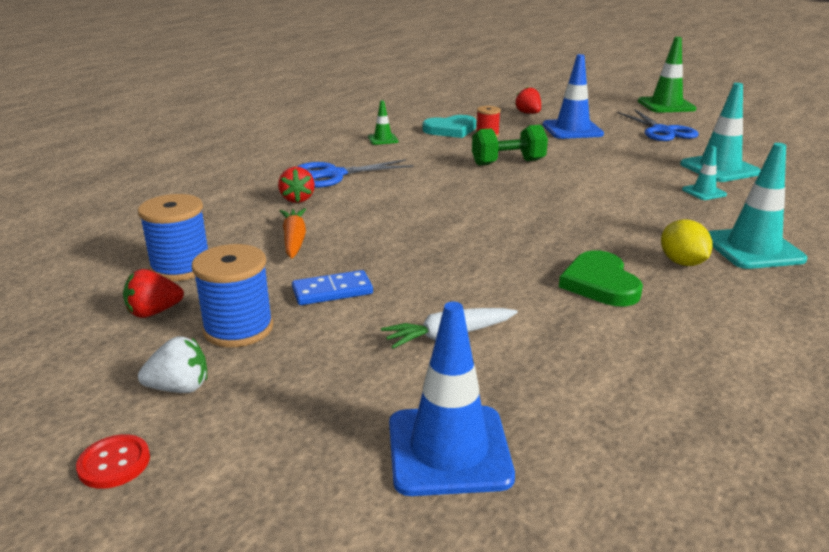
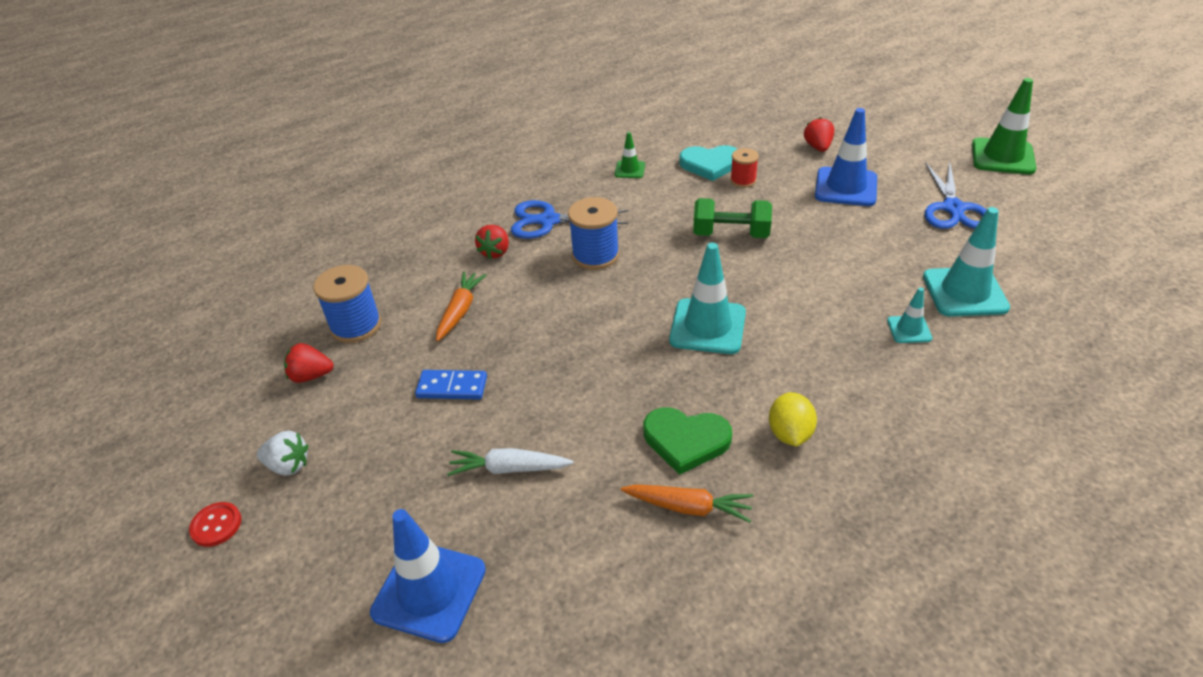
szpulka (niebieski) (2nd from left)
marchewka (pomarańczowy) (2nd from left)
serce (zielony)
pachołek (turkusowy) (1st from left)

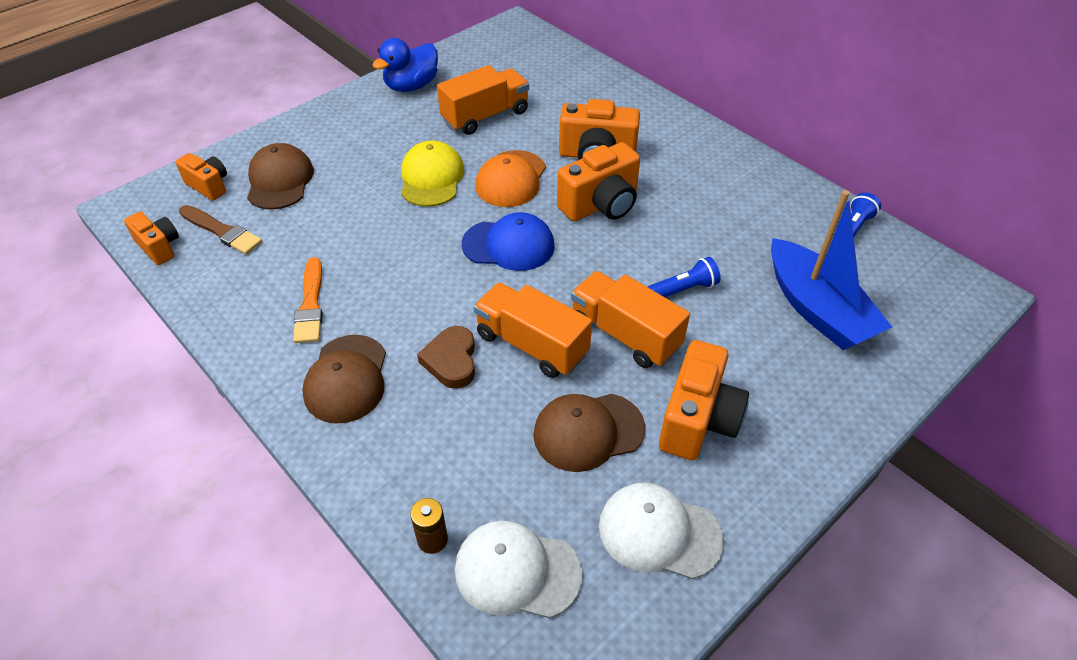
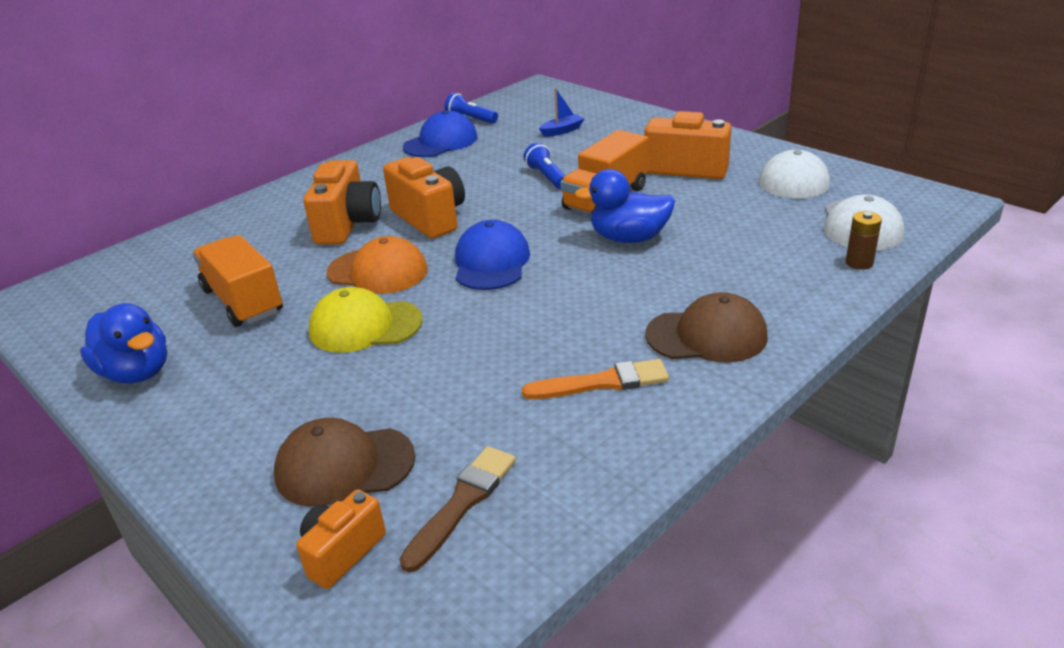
czapka (niebieski) (1st from left)
łódka (niebieski)
kaczka (niebieski) (2nd from left)
aparat fotograficzny (pomarańczowy) (1st from left in the first image)
serce (brązowy)
czapka (brązowy) (3rd from left in the first image)

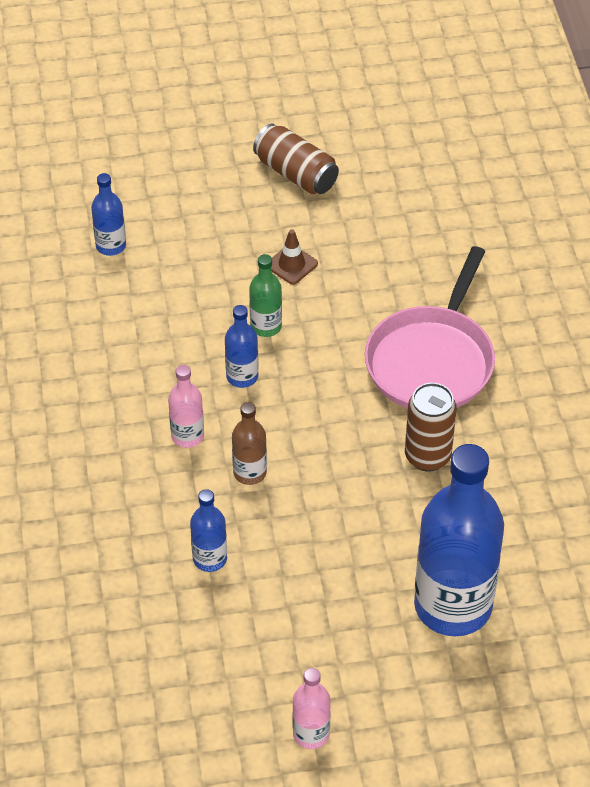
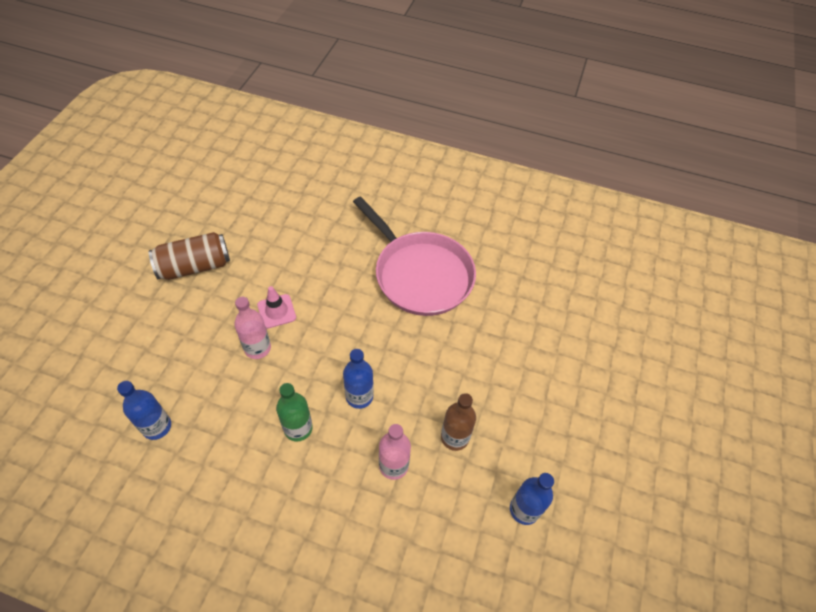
butelka (różowy) (1st from left)
pachołek (różowy)
butelka (zielony)
puszka (brązowy) (2nd from left in the first image)
butelka (niebieski) (4th from left in the first image)

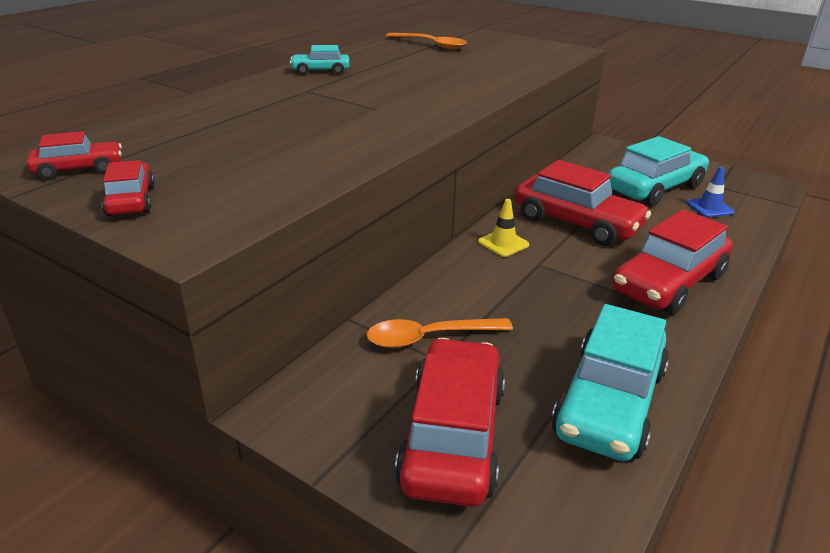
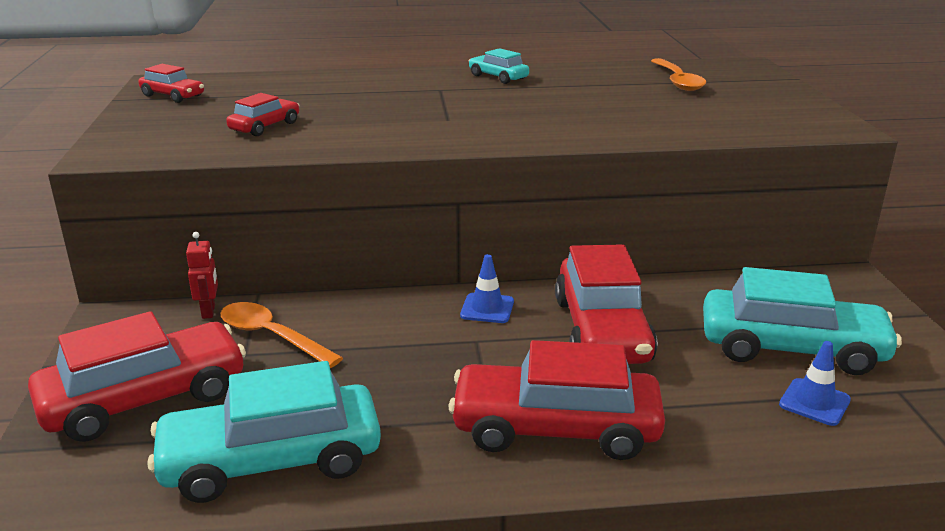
robot (czerwony)
samochód (czerwony) (3rd from left)
pachołek (niebieski) (1st from left)

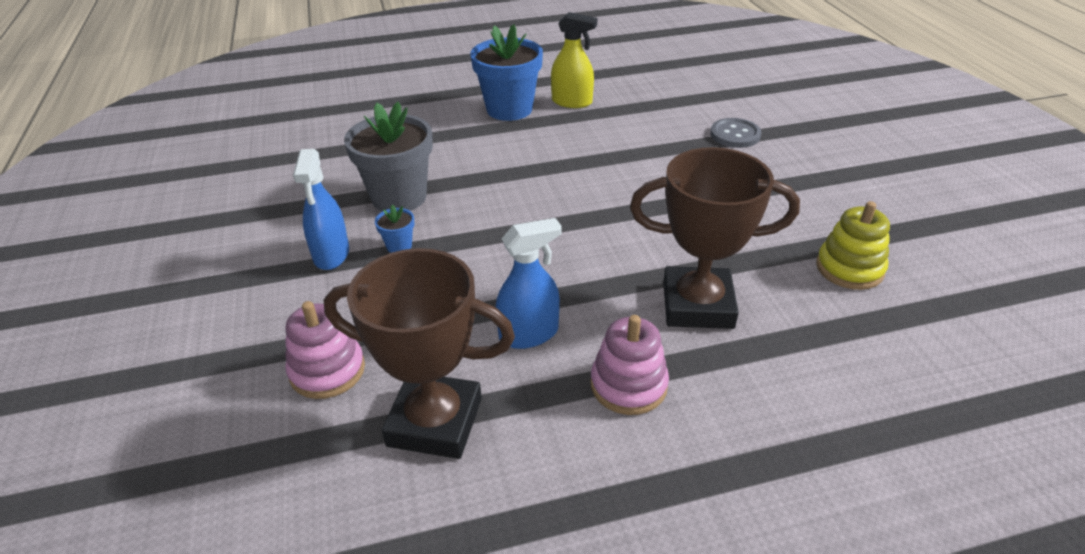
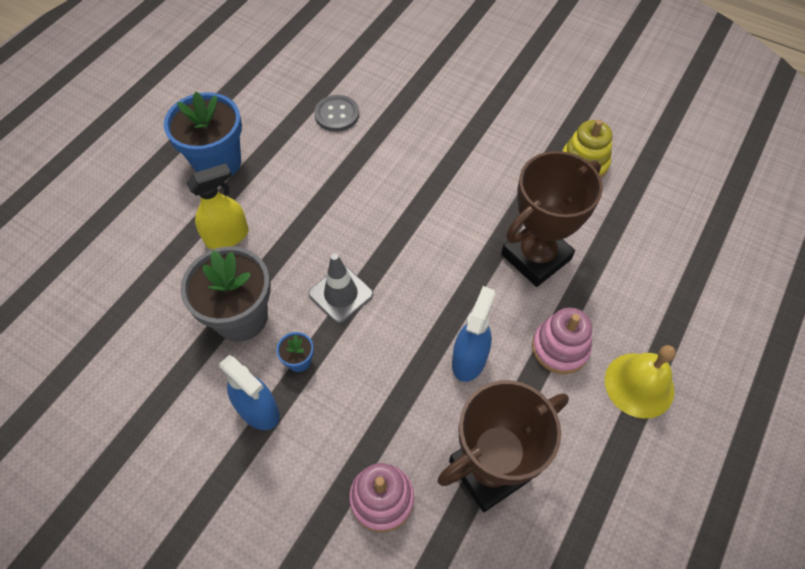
spryskiwacz (żółty)
pachołek (szary)
guzik (szary)
dzwonek (żółty)

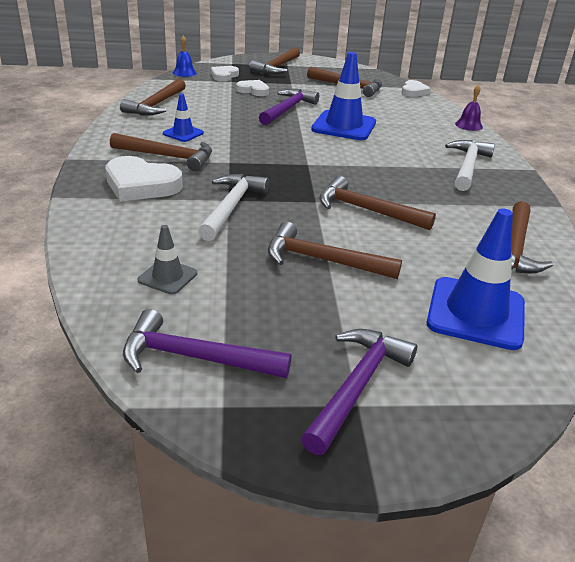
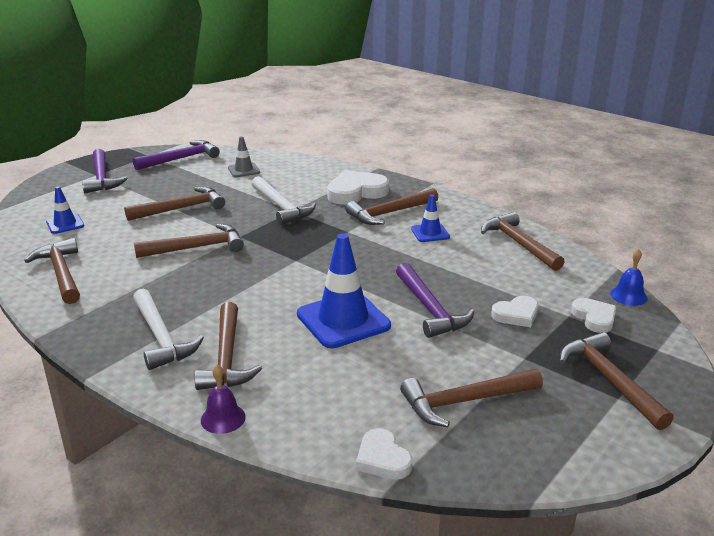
pachołek (niebieski) (1st from left)
młotek (brązowy) (4th from left)

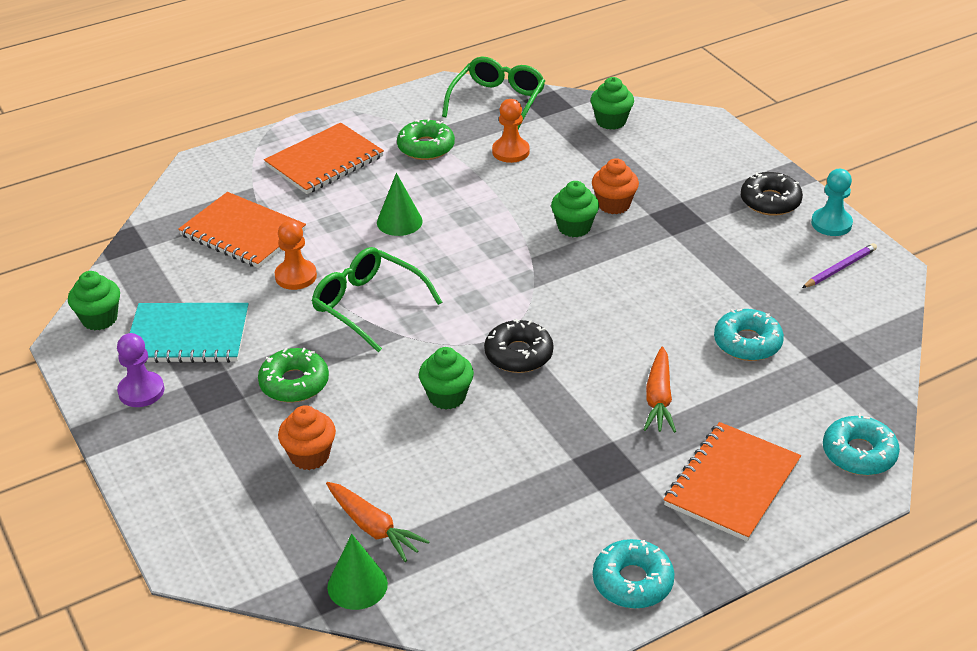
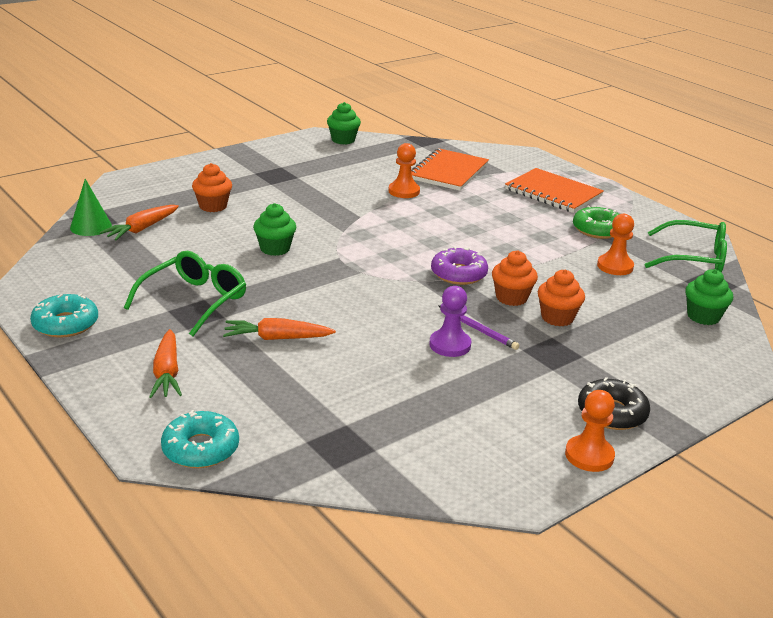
okulary (zielony) (1st from left)
marchewka (pomarańczowy) (2nd from left)
pionek (fioletowy)
donut (fioletowy)
ołówek (fioletowy)
muffinka (pomarańczowy) (2nd from left)
pionek (pomarańczowy) (2nd from left)
zeszyt (turkusowy)
donut (zielony) (1st from left in the first image)
stożek (zielony) (2nd from left in the first image)
donut (czarny) (1st from left in the first image)
donut (turkusowy) (2nd from left in the first image)

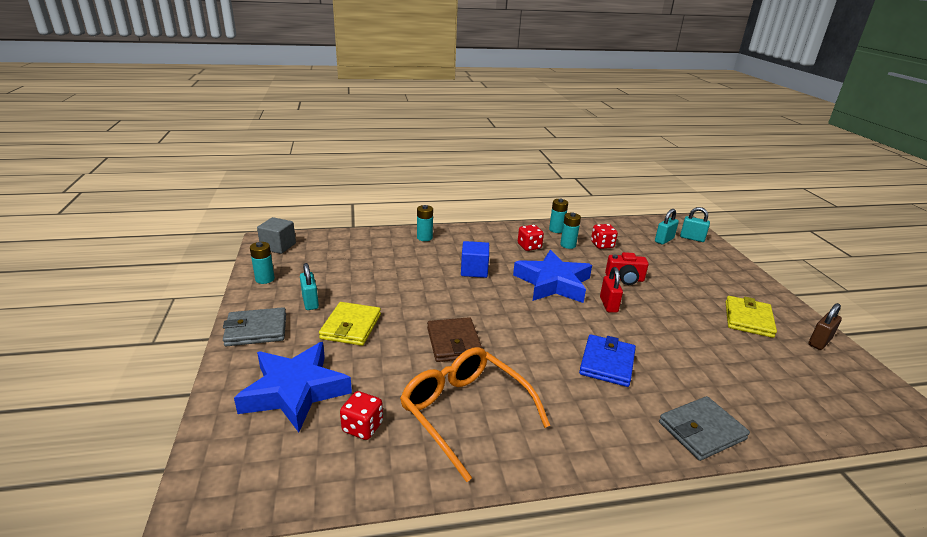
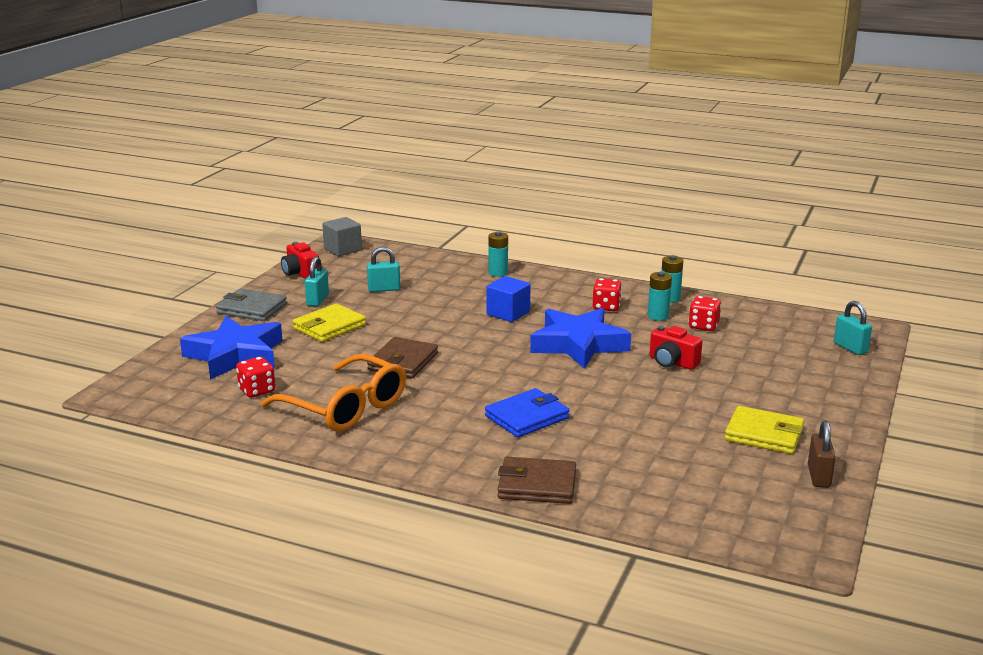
okulary (pomarańczowy)
aparat fotograficzny (czerwony) (1st from left)
kłódka (turkusowy) (2nd from left)
portfel (brązowy) (2nd from left)
portfel (żółty) (2nd from left)
kłódka (brązowy)
kłódka (czerwony)

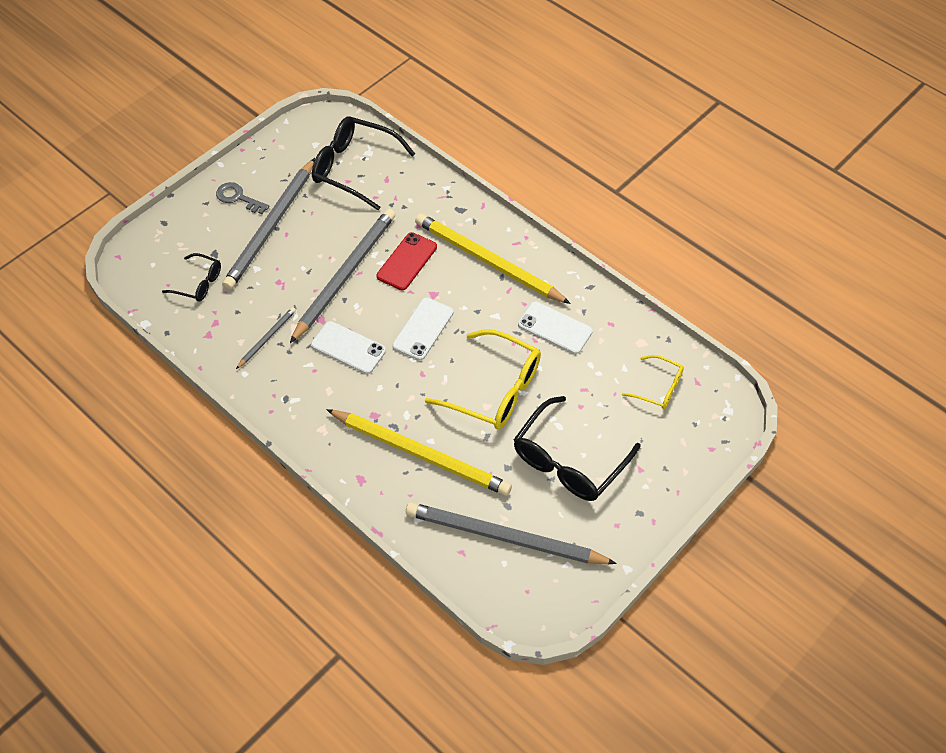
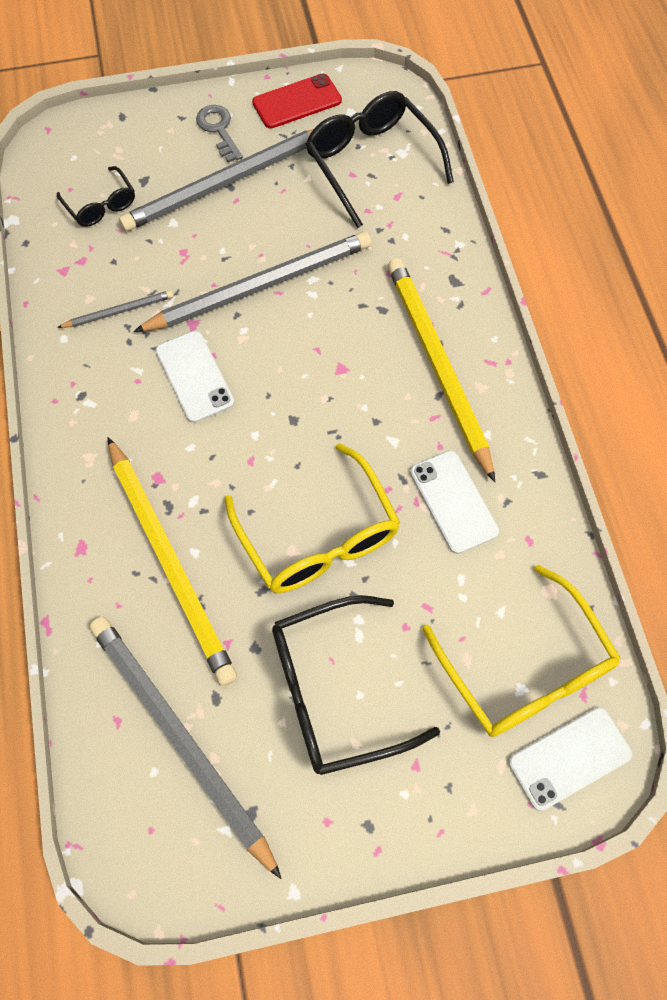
telefon (czerwony)
okulary (żółty) (2nd from left)
telefon (biały) (3rd from left)

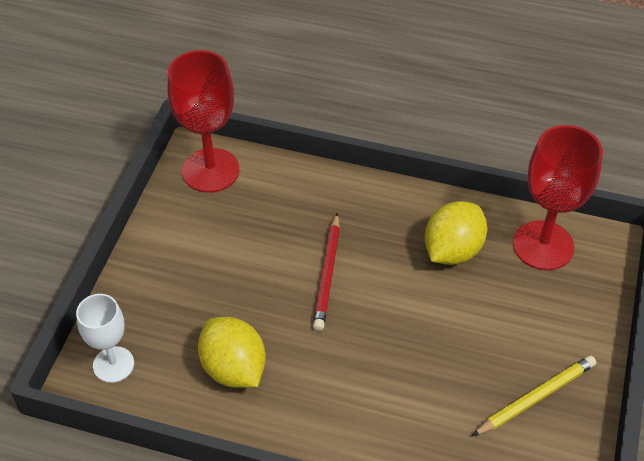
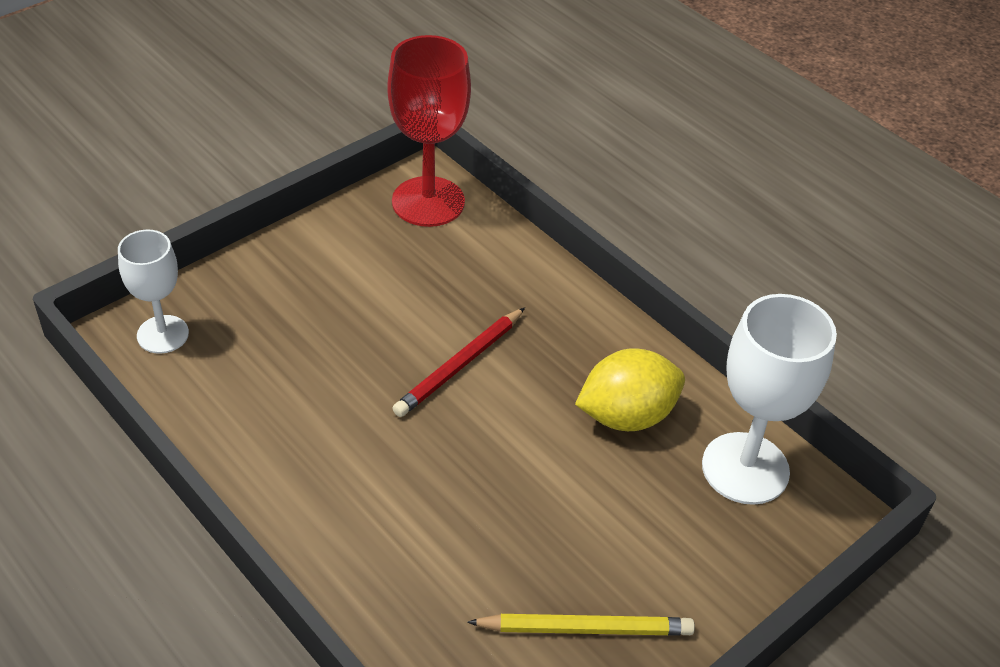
kielich (biały) (2nd from left)
cytryna (żółty) (1st from left in the first image)

